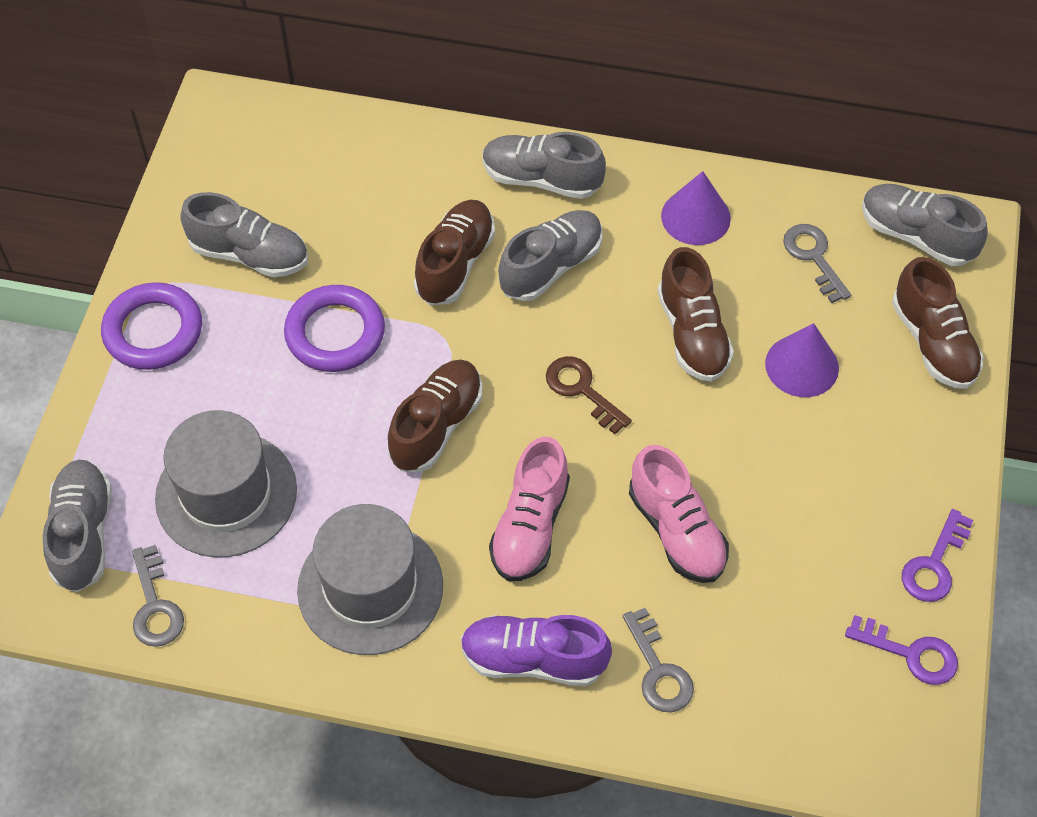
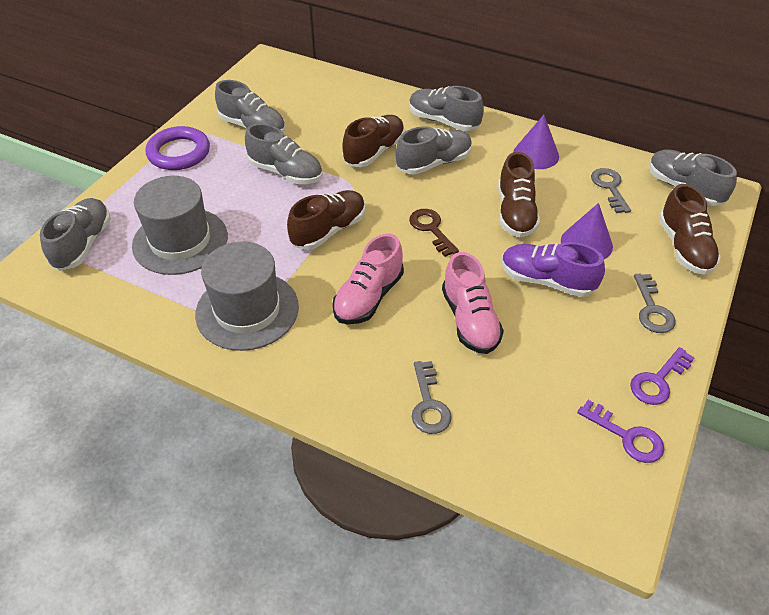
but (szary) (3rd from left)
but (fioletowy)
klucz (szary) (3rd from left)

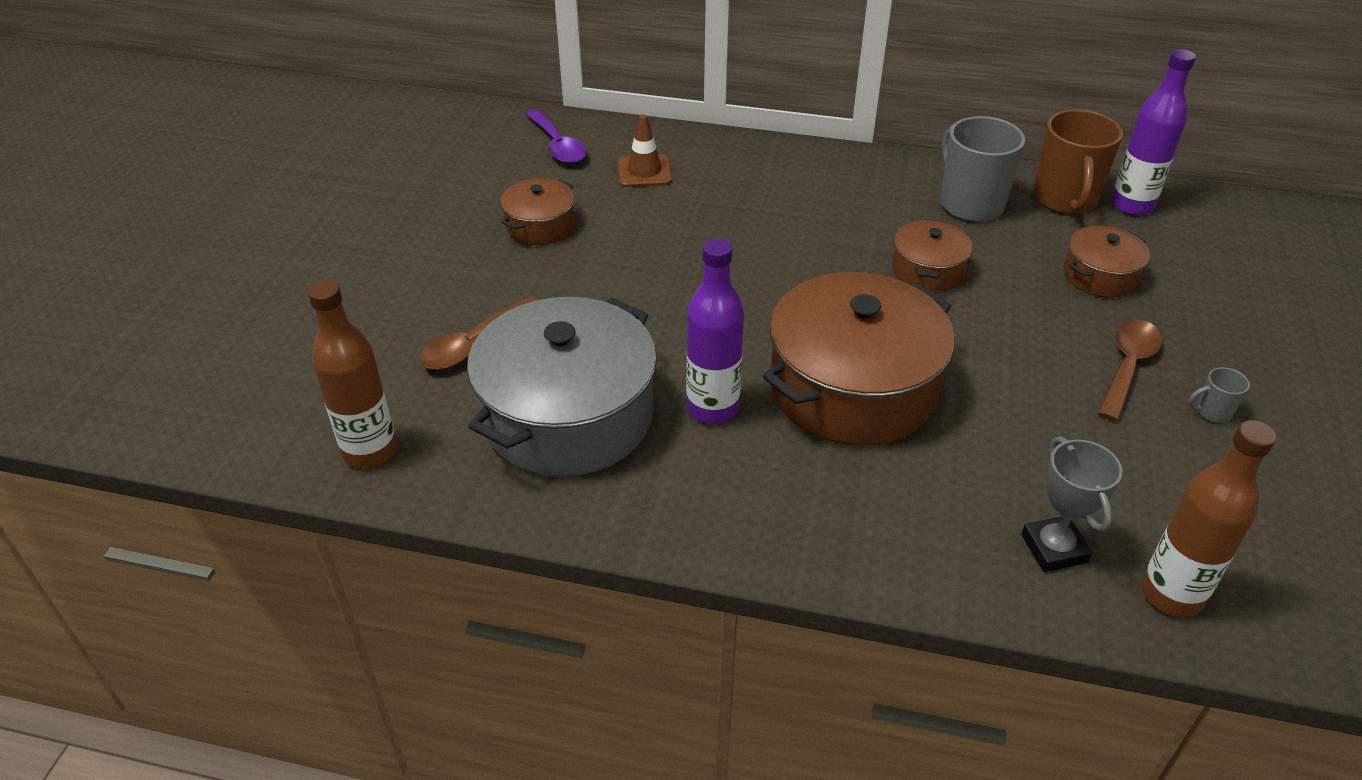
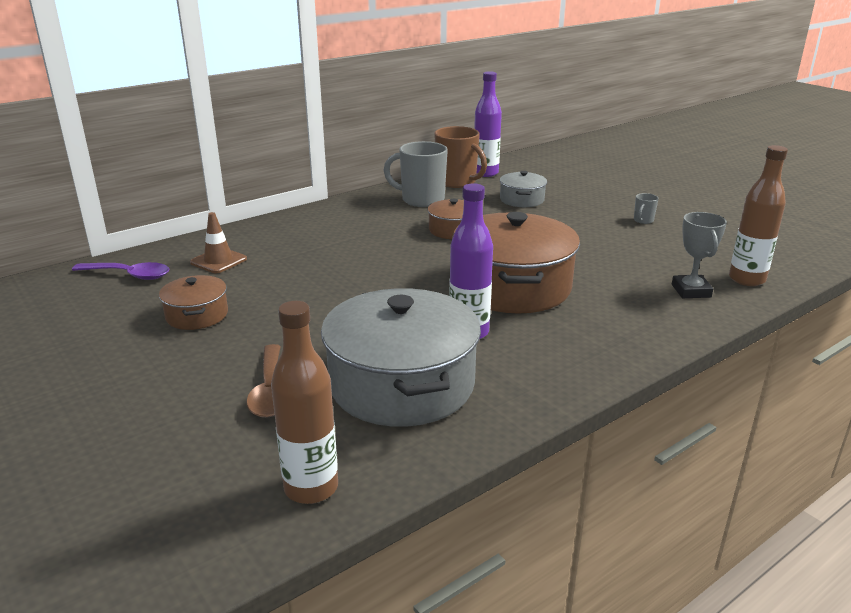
garnek (szary) (2nd from left)
puchar (szary)
łyżka (brązowy) (2nd from left in the first image)

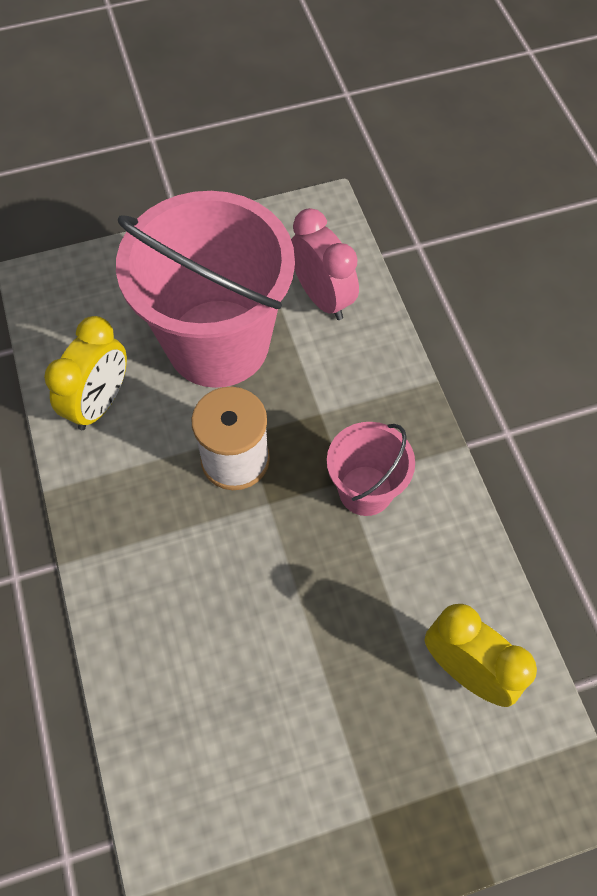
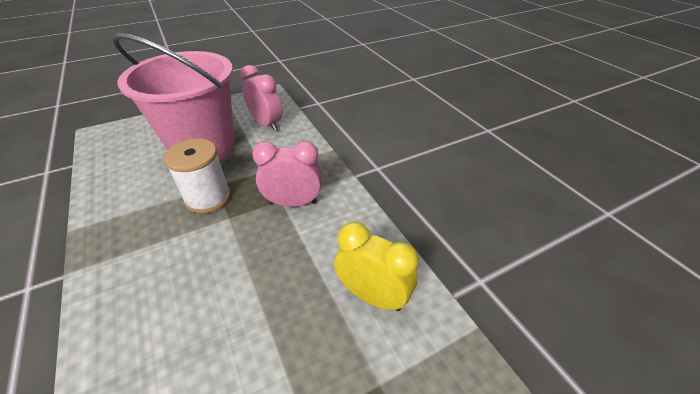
budzik (różowy) (2nd from left)
budzik (żółty) (1st from left in the first image)

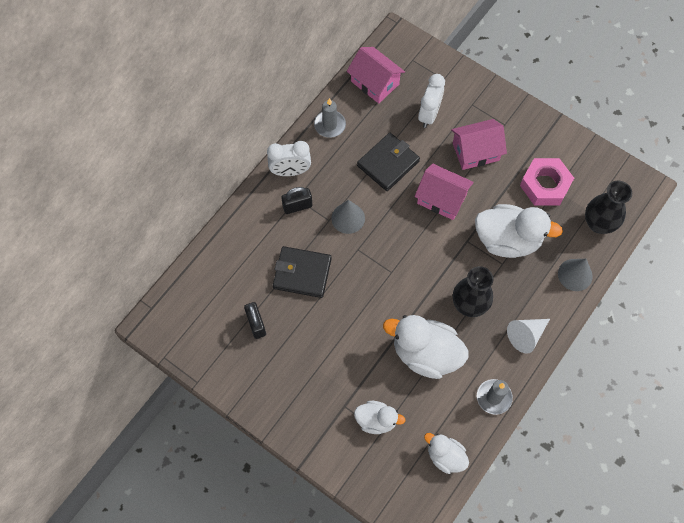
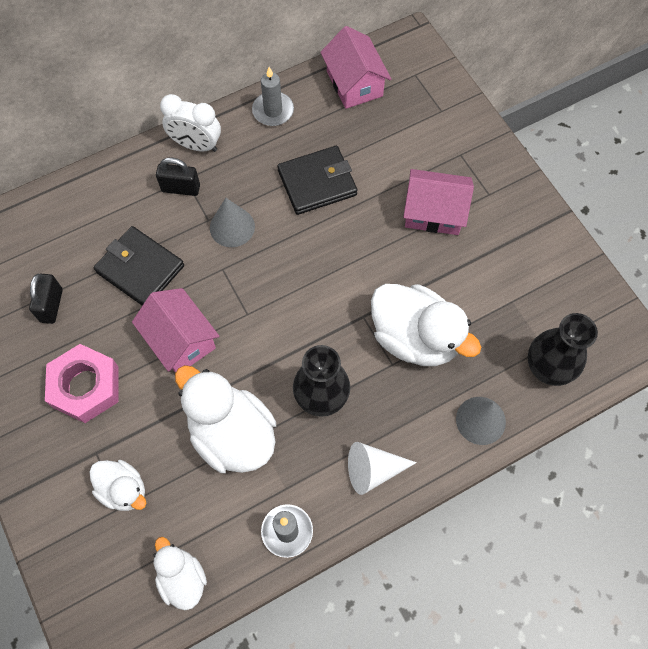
nakrętka (różowy)
domek (różowy) (1st from left)
budzik (biały) (2nd from left in the first image)

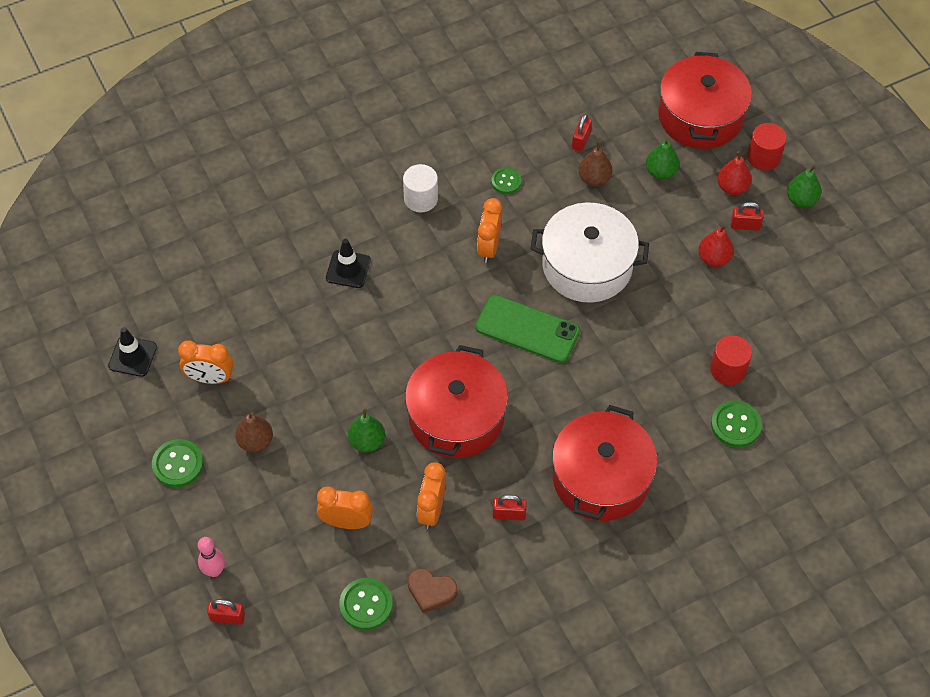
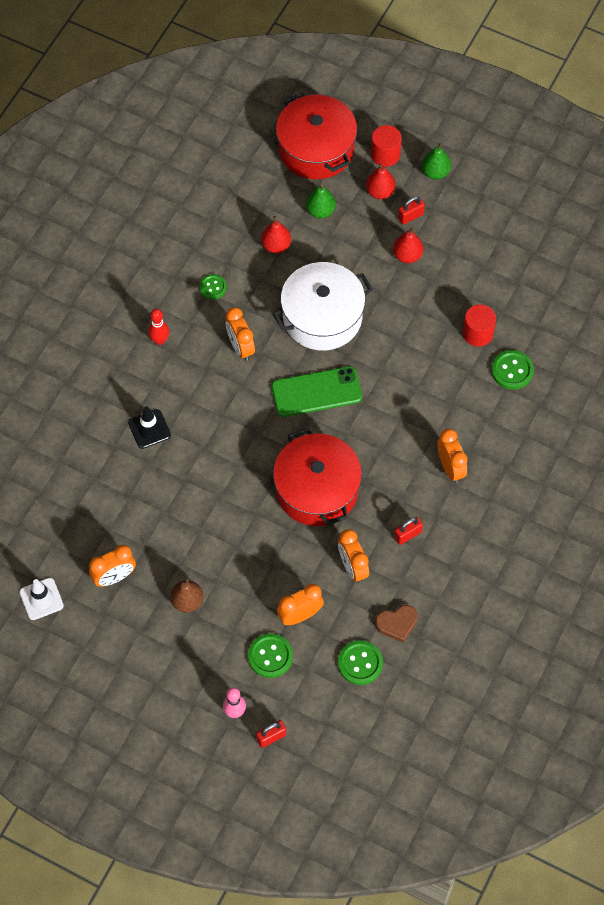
pachołek (biały)
kręgiel (czerwony)
guzik (zielony) (2nd from left)
gruszka (czerwony) (1st from left)
budzik (pomarańczowy) (5th from left)
gruszka (zielony) (1st from left in the first image)
kłódka (czerwony) (3rd from left in the first image)

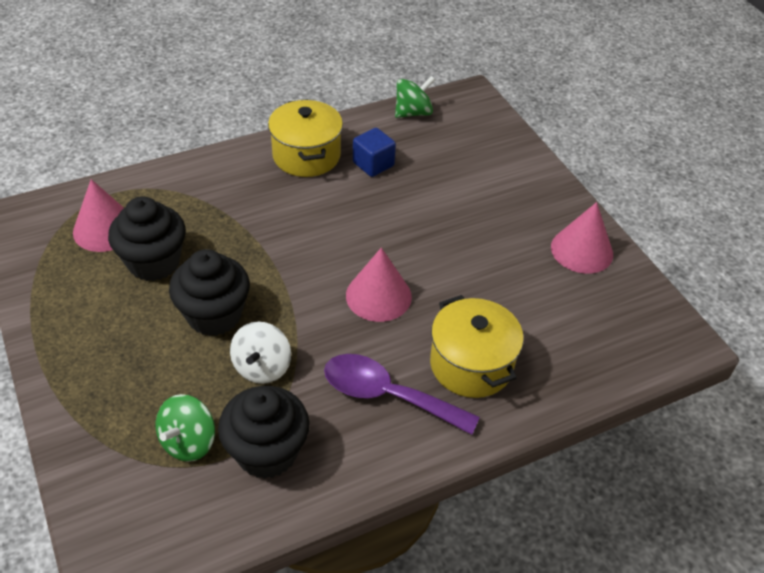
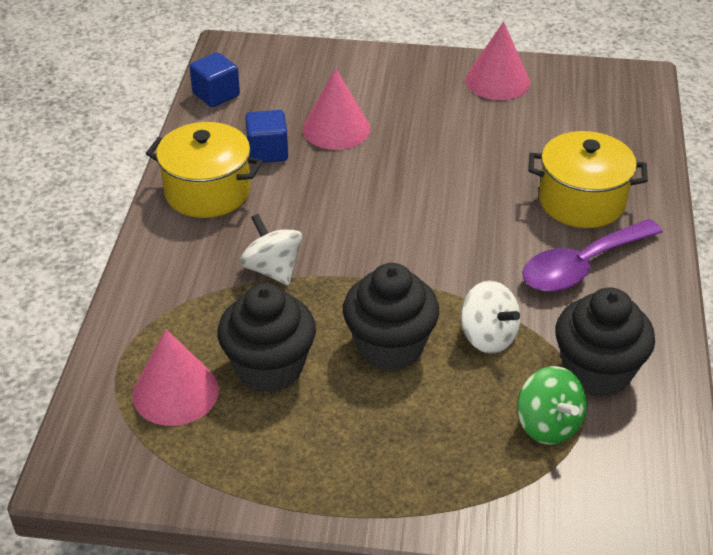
sześcian (niebieski) (1st from left)
bączek (biały) (1st from left)
stożek (różowy) (2nd from left)

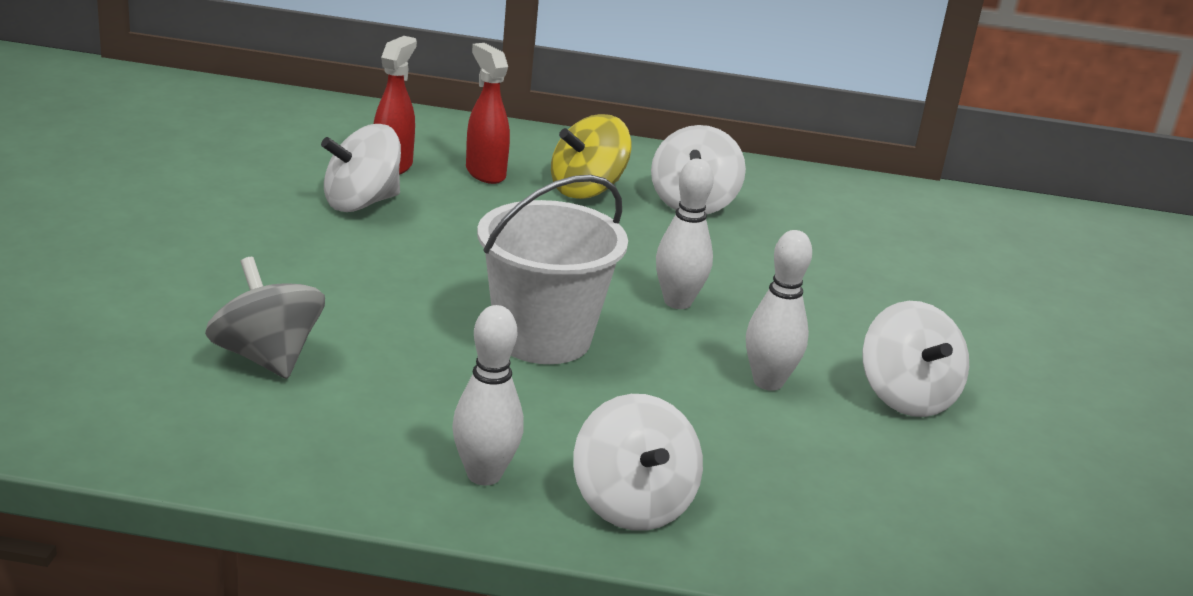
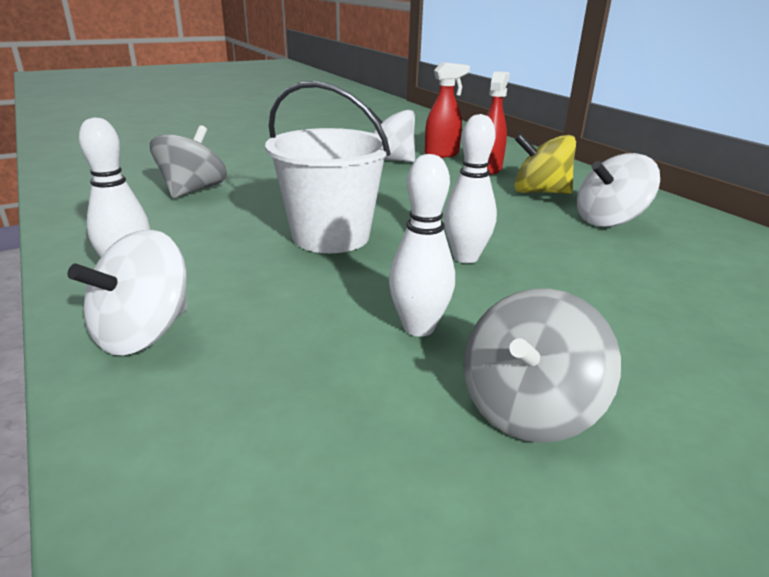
bączek (szary) (2nd from left)

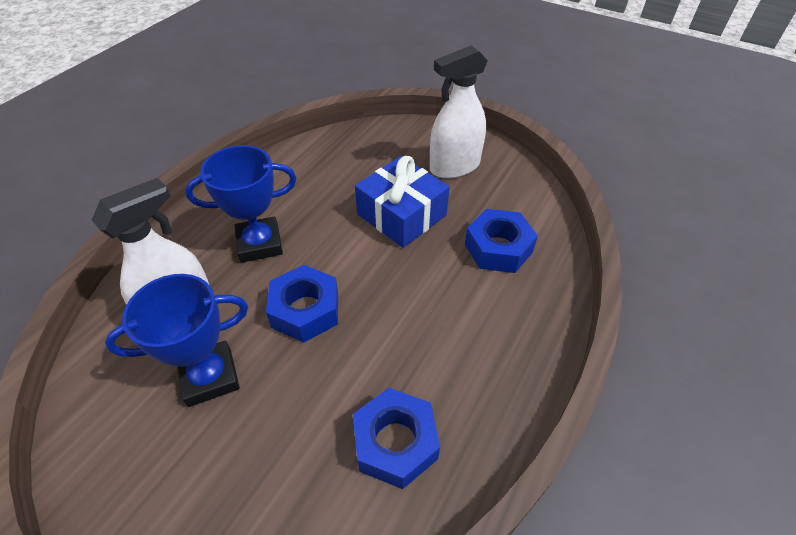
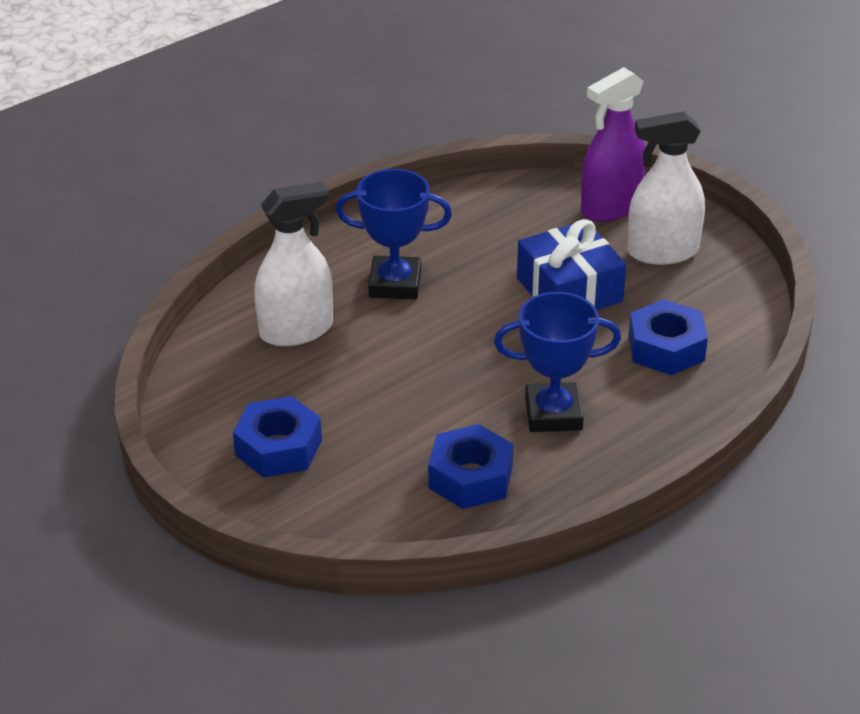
nakrętka (niebieski) (1st from left)
puchar (niebieski) (2nd from left)
spryskiwacz (fioletowy)

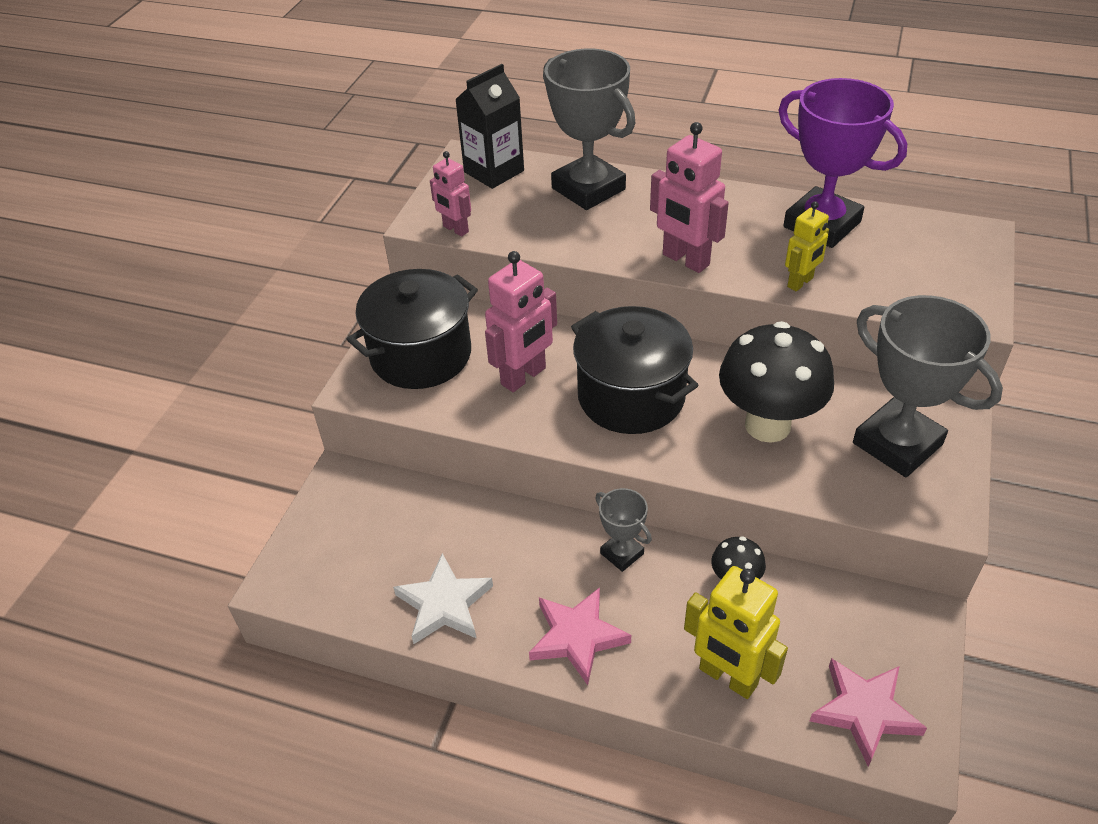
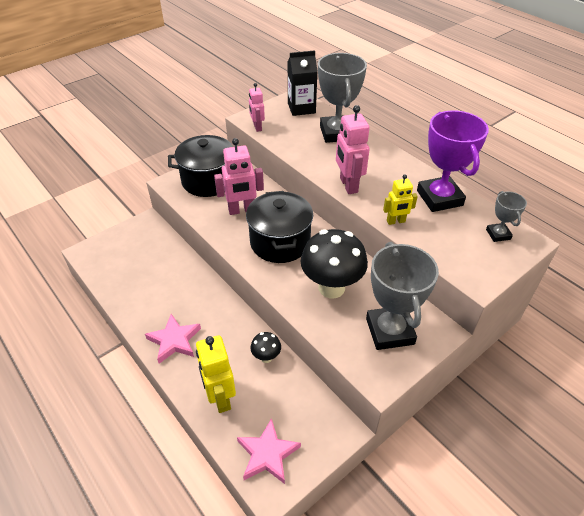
puchar (szary) (3rd from left)
gwiazda (biały)

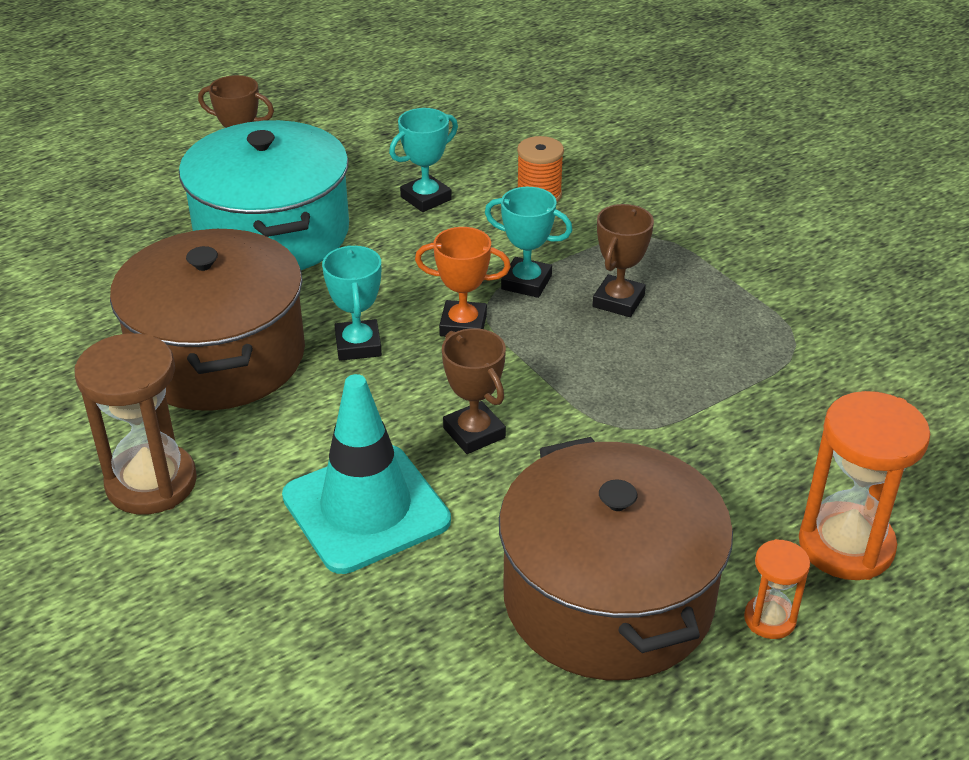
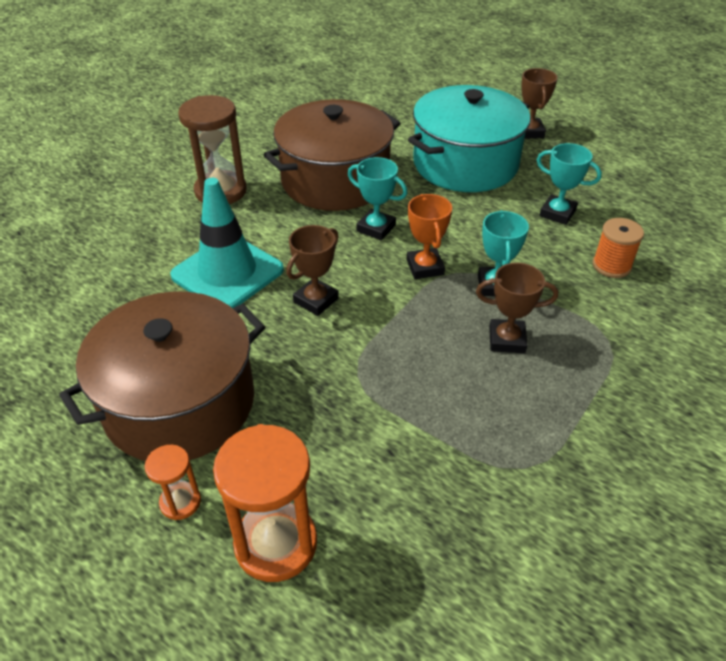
puchar (turkusowy) (1st from left)

